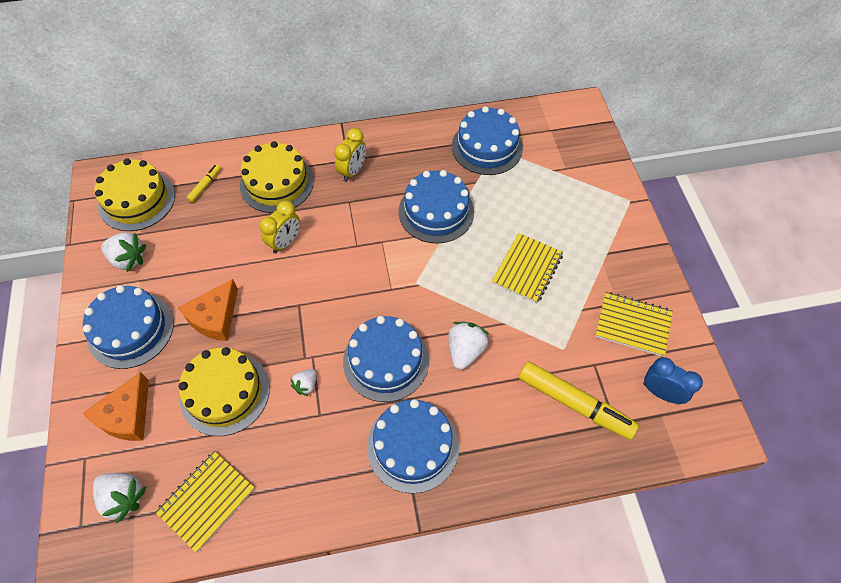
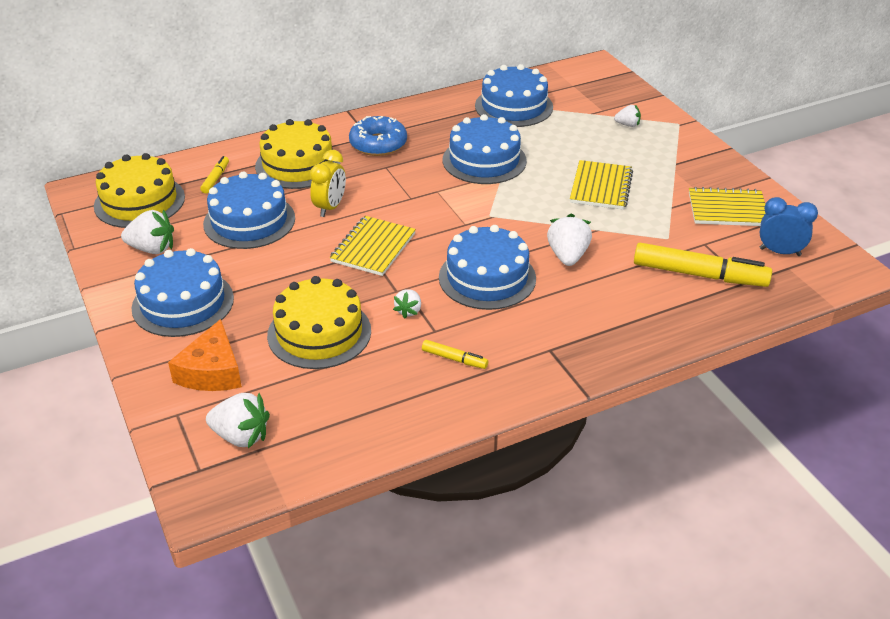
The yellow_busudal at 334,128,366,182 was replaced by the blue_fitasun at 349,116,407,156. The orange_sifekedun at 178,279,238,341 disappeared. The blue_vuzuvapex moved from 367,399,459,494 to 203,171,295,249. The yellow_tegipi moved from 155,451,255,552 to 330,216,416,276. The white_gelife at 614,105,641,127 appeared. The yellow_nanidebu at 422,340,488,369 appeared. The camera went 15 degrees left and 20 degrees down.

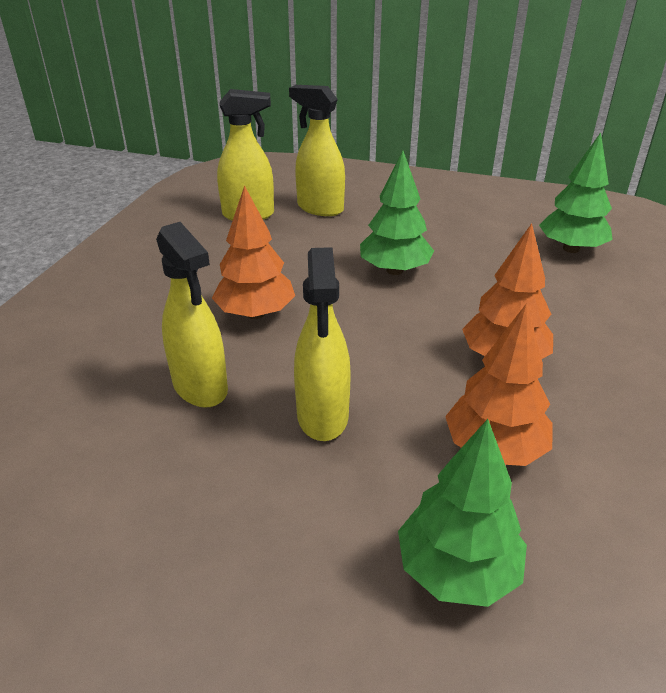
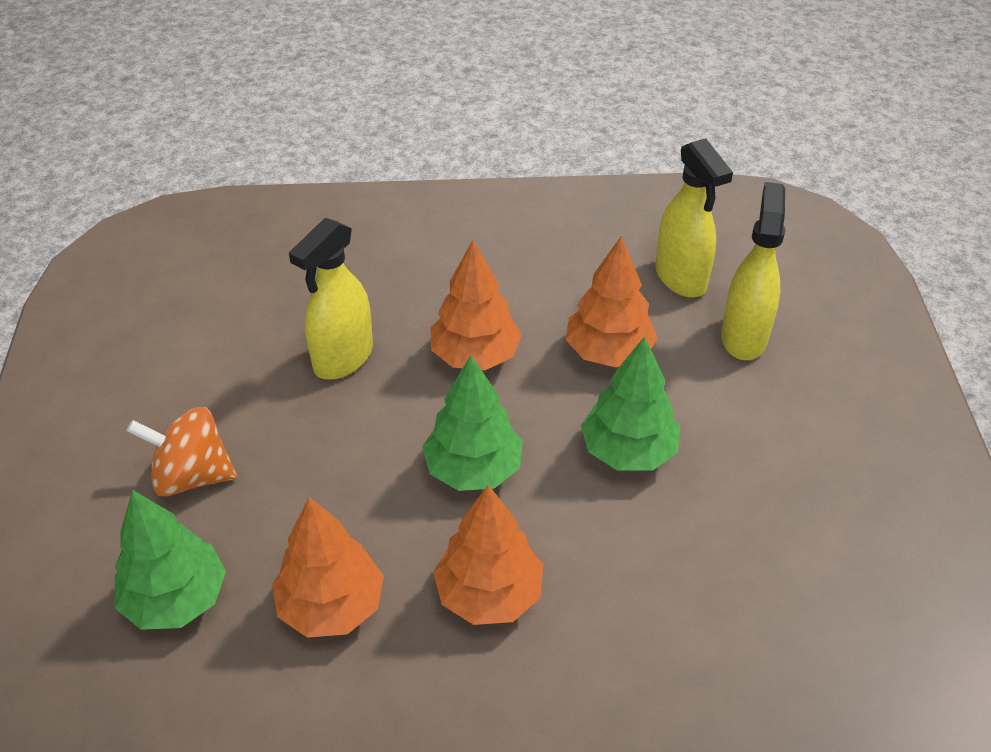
The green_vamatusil moved from 539,132,613,253 to 422,355,523,491. The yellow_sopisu at 294,247,351,441 disappeared. The orange_vamatusil at 565,235,658,367 appeared. The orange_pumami at 127,407,237,497 appeared. The camera went 70 degrees right and 10 degrees up.

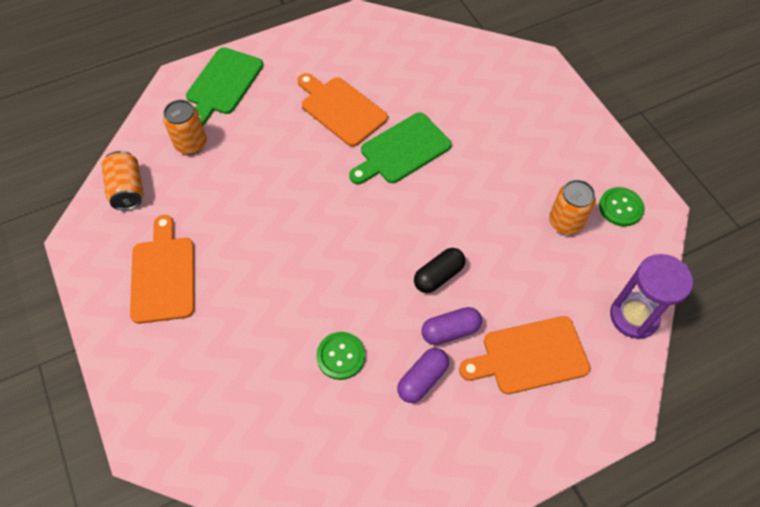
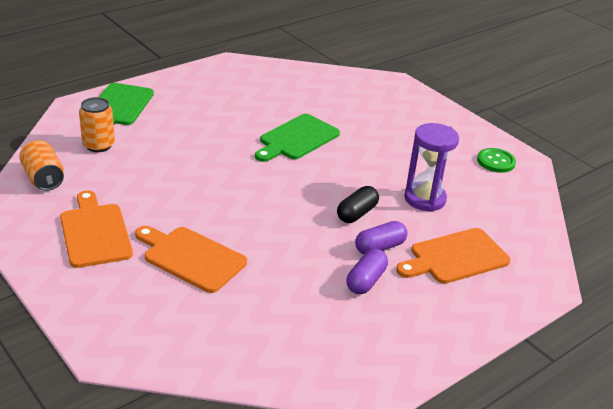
The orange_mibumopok moved from 297,73,388,147 to 135,226,247,293. The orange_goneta at 549,180,596,235 disappeared. The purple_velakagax moved from 610,254,693,339 to 404,123,459,212. The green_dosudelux at 316,332,365,380 disappeared. The camera went 15 degrees left and 25 degrees down.

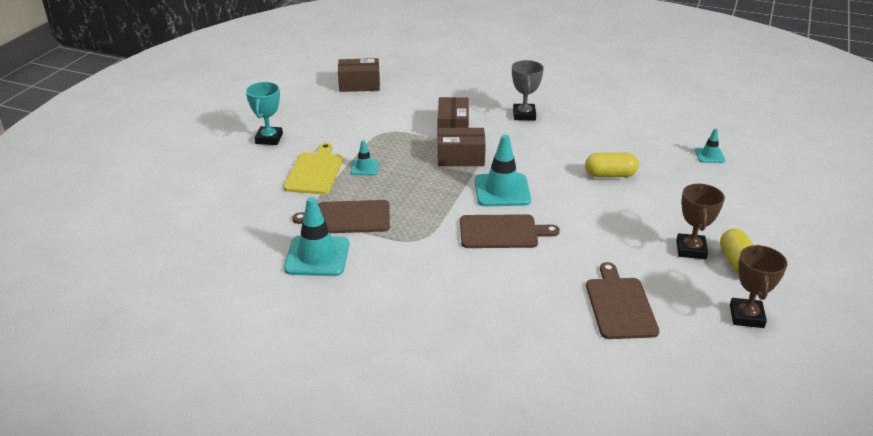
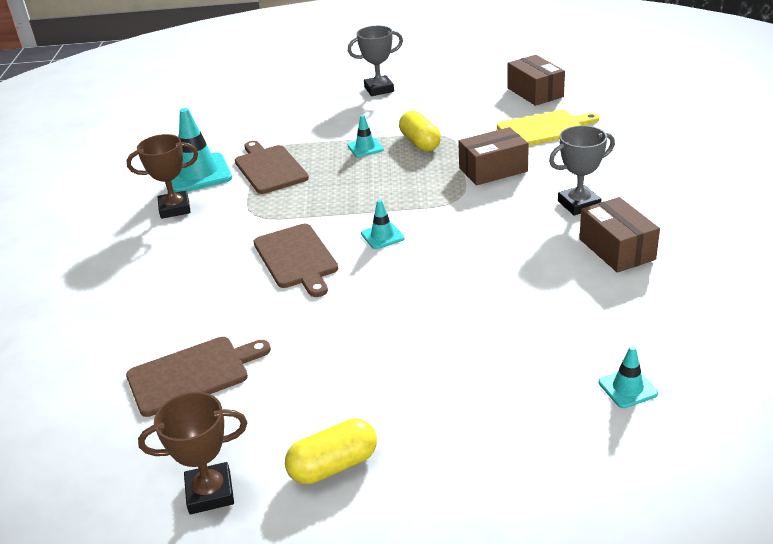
The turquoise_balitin at 246,82,283,145 became the grey_balitin at 348,26,403,96. The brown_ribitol moved from 438,128,486,166 to 579,197,660,273. The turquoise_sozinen at 475,135,531,206 changed to 0.52 times the size. The yellow_mibumopok moved from 283,143,343,194 to 497,110,599,146. The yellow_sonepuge moved from 585,153,639,177 to 399,111,441,151. The brown_balitin moved from 676,184,725,259 to 127,134,198,219. The camera went 70 degrees right and 0 degrees up.

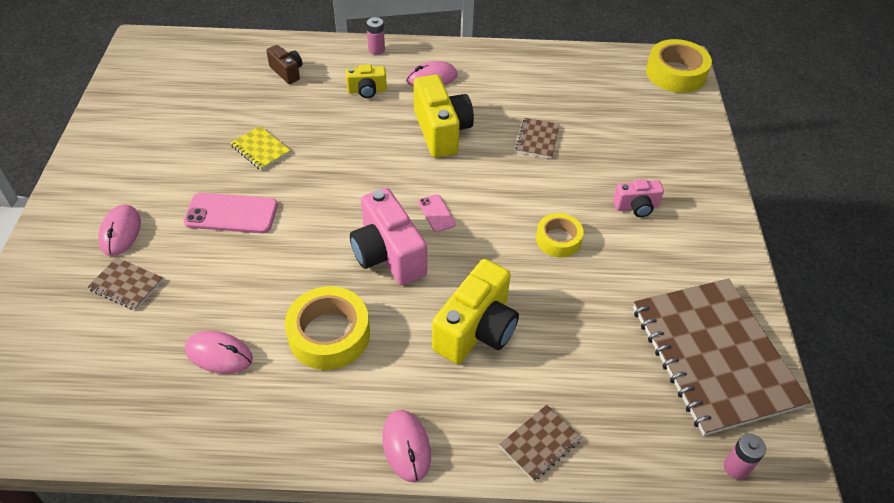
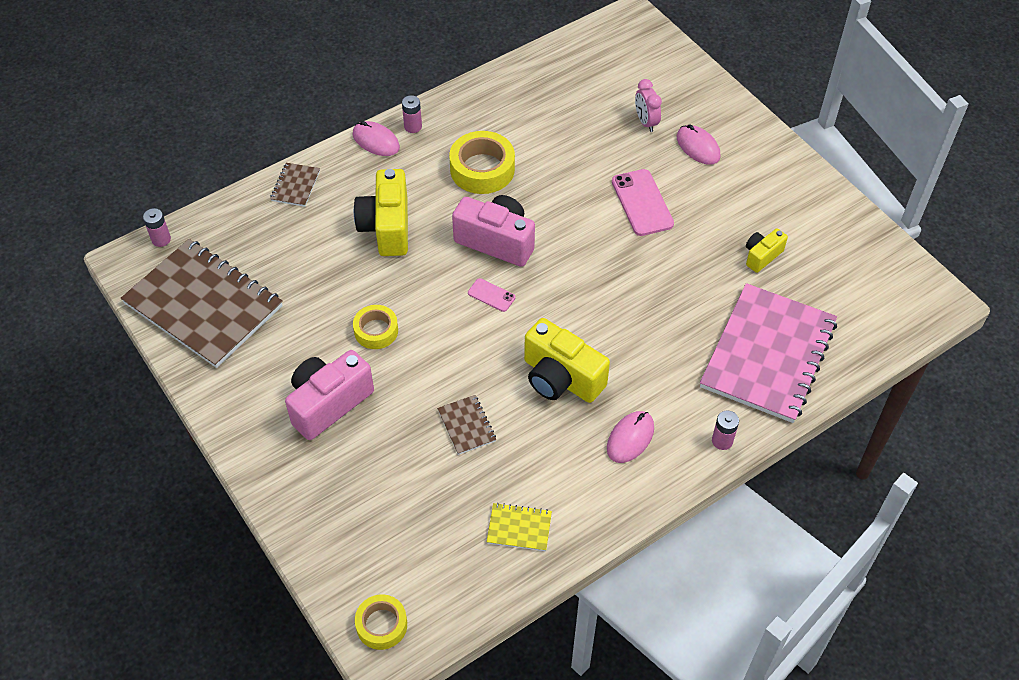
The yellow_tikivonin at 646,39,712,93 changed to 0.62 times the size. The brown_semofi at 266,45,302,84 was replaced by the pink_tegipi at 700,283,837,423. The yellow_semofi moved from 346,64,387,98 to 746,228,788,273. The yellow_tegipi moved from 230,126,291,170 to 487,503,552,551. The pink_semofi at 613,179,664,217 changed to 1.85 times the size. The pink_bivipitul at 183,193,278,233 turned 75 degrees counterclockwise. The brown_tegipi at 87,257,163,310 was replaced by the pink_busudal at 635,79,662,132. The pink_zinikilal at 185,331,253,374 disappeared. The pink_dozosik at 402,95,422,133 appeared. The camera went 145 degrees right and 5 degrees up.

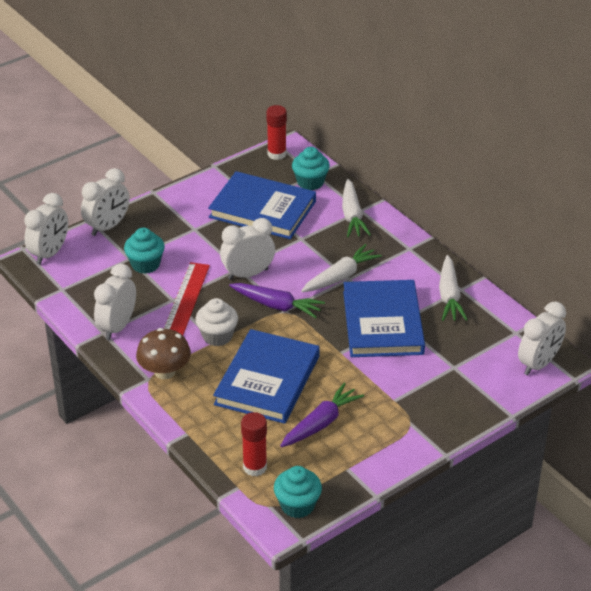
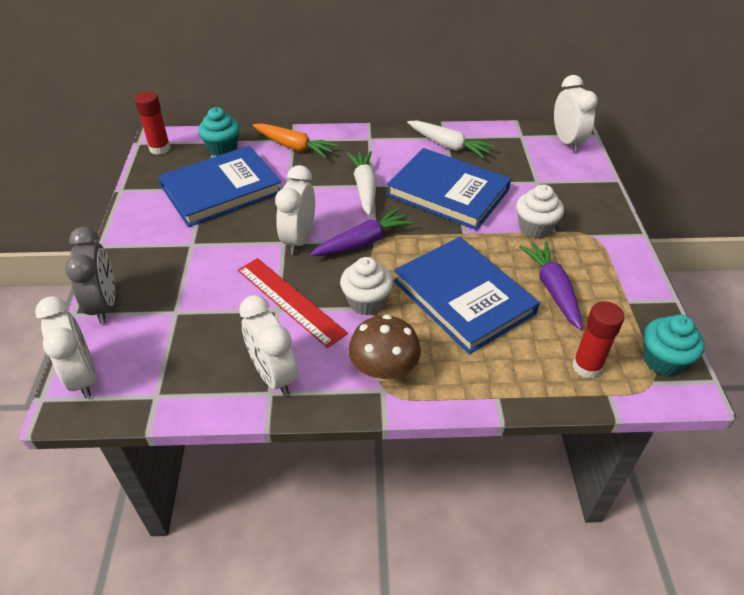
The white_busudal at 81,168,130,236 became the grey_busudal at 65,227,115,324. The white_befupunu at 342,179,371,237 became the orange_befupunu at 253,123,338,158. The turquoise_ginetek at 124,228,165,274 disappeared. The white_ginetek at 516,184,564,239 appeared. The camera went 55 degrees left and 5 degrees up.

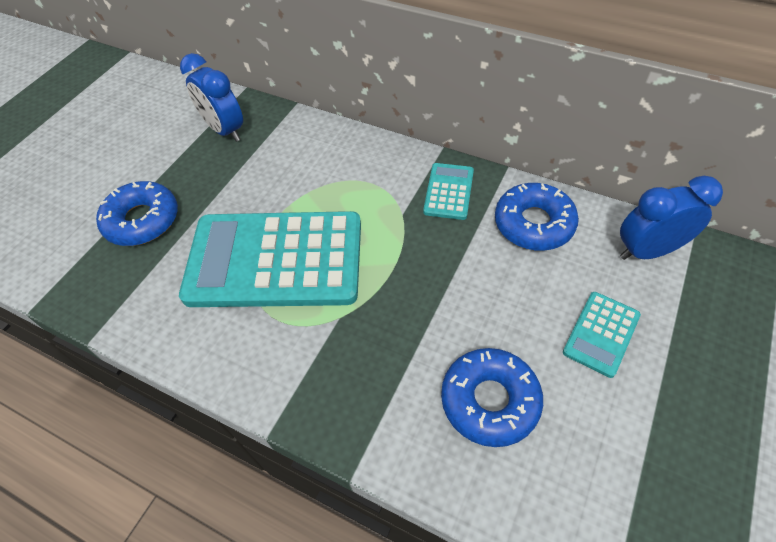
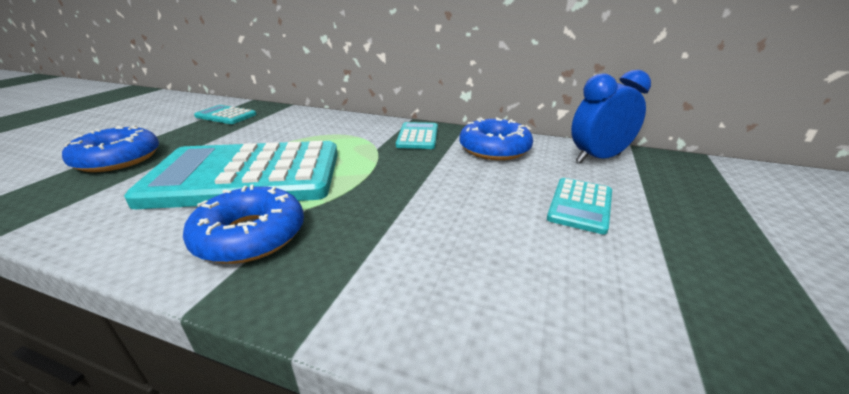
The blue_busudal at 180,53,243,142 was replaced by the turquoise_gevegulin at 194,105,257,124. The blue_fitasun moved from 441,348,543,447 to 183,184,304,264. The camera went 10 degrees left and 25 degrees down.

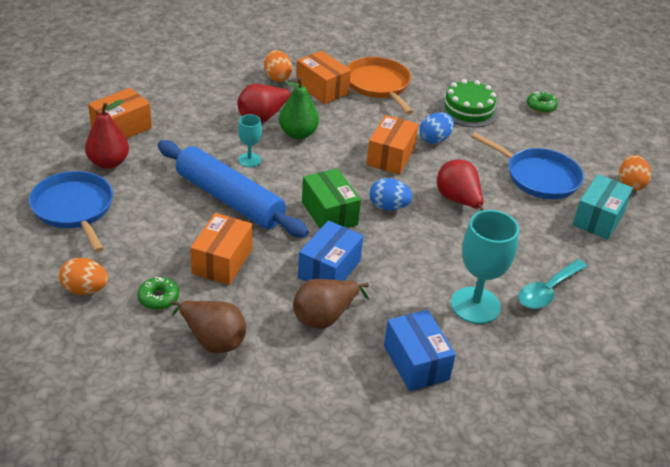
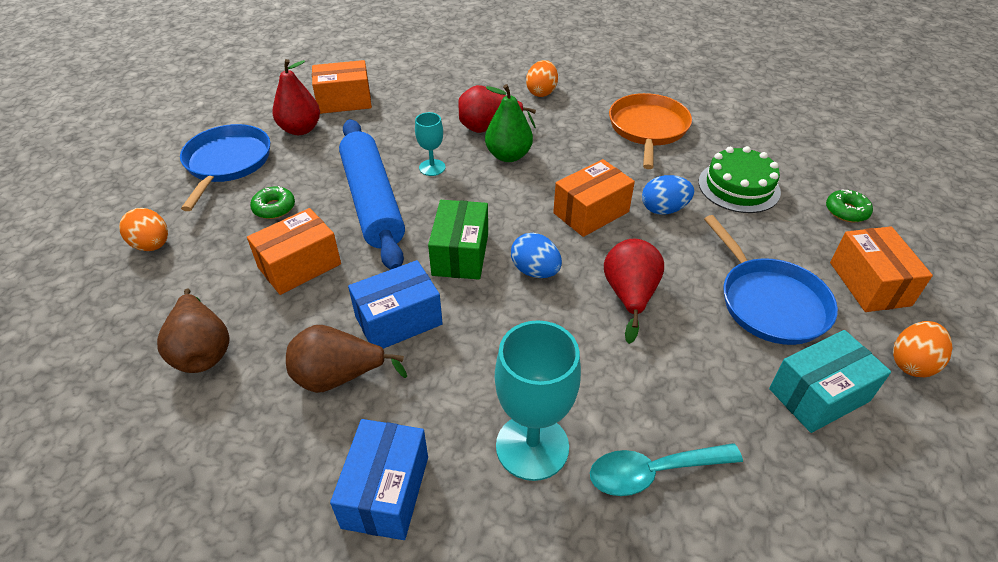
The orange_ribitol moved from 296,51,351,104 to 830,226,933,312. The green_fitasun moved from 137,277,179,310 to 250,186,295,219. The camera went 35 degrees right and 5 degrees up.

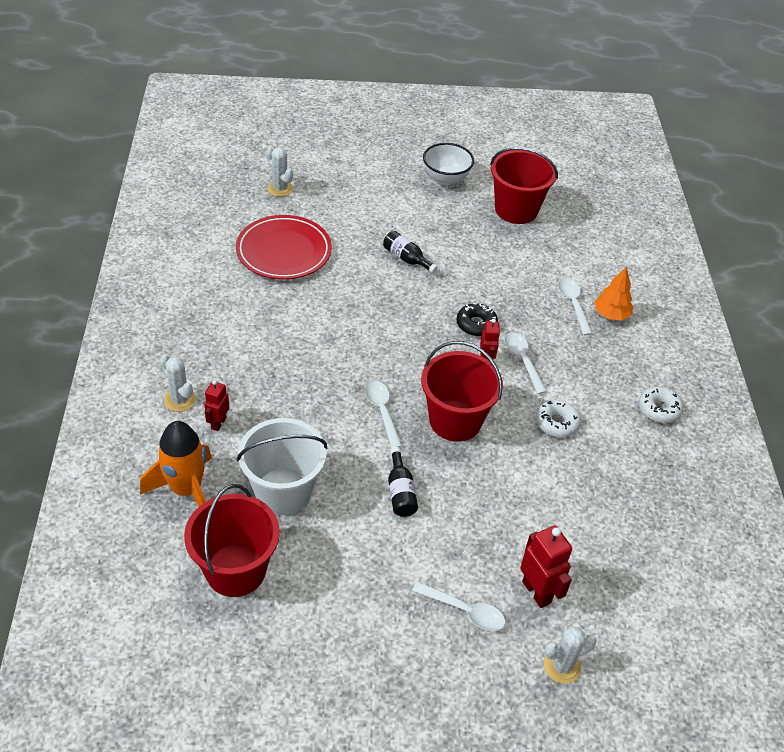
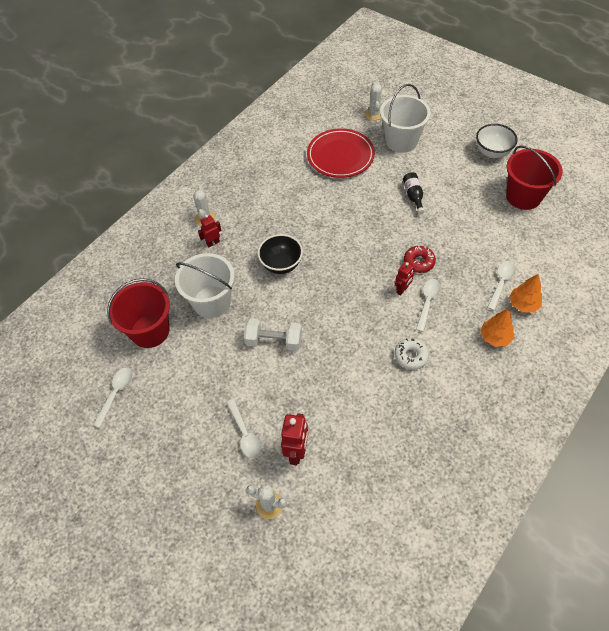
The black_fitasun at 457,303,498,336 became the red_fitasun at 404,245,436,273. The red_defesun at 421,341,503,442 disappeared. The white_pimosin moved from 365,381,402,449 to 93,367,133,428. The white_fitasun at 639,386,683,423 disappeared. The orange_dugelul at 140,421,212,506 disappeared. The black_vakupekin at 388,447,418,517 was replaced by the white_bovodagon at 244,318,302,351. The white_defesun at 380,84,431,153 appeared. The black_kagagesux at 257,234,303,274 appeared. The orange_vamatusil at 480,308,514,347 appeared. The camera went 45 degrees right and 10 degrees up.

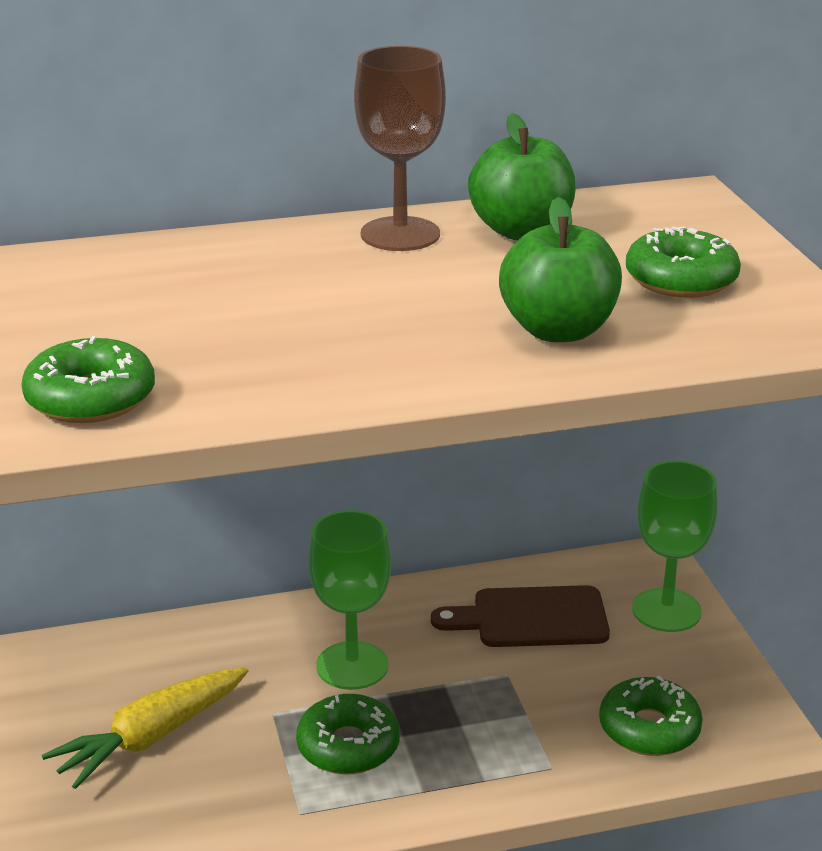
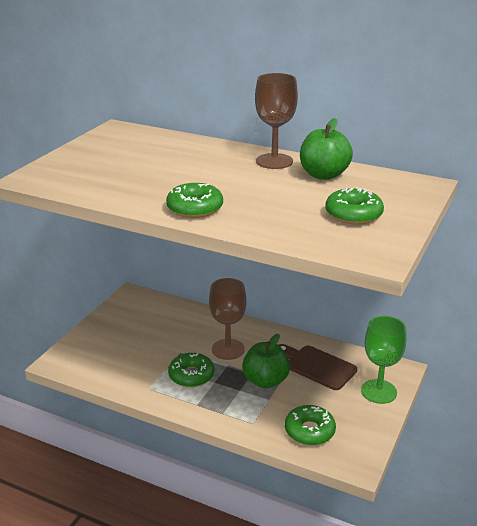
The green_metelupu moved from 499,197,622,342 to 242,334,290,389. The green_fitasun moved from 21,336,155,423 to 166,183,223,218. The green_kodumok at 309,510,391,690 became the brown_kodumok at 209,278,247,360. The yellow_befupunu at 42,667,249,789 disappeared. The camera went 40 degrees right and 0 degrees up.

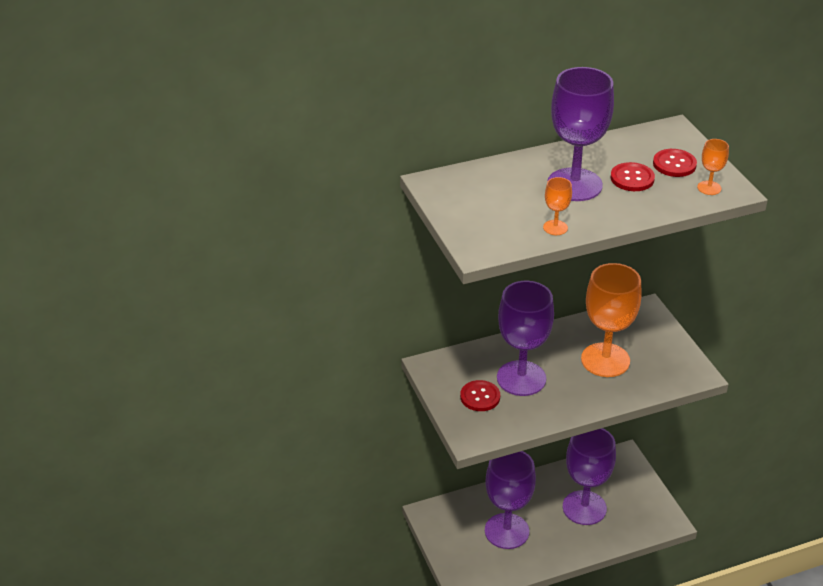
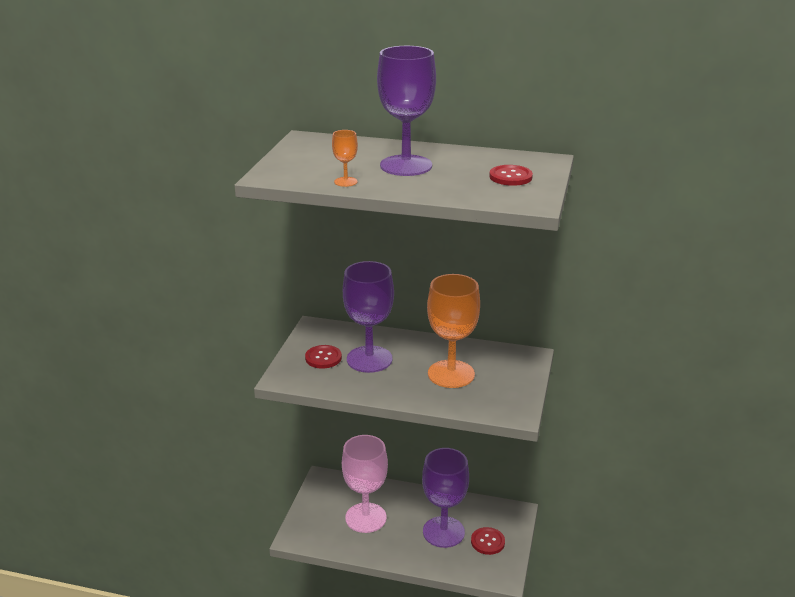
The orange_kodumok at 697,139,729,195 disappeared. The red_dosudelux moved from 611,162,655,191 to 471,527,505,555. The purple_kodumok at 485,451,536,549 became the pink_kodumok at 342,435,388,533. The camera went 35 degrees right and 10 degrees down.

